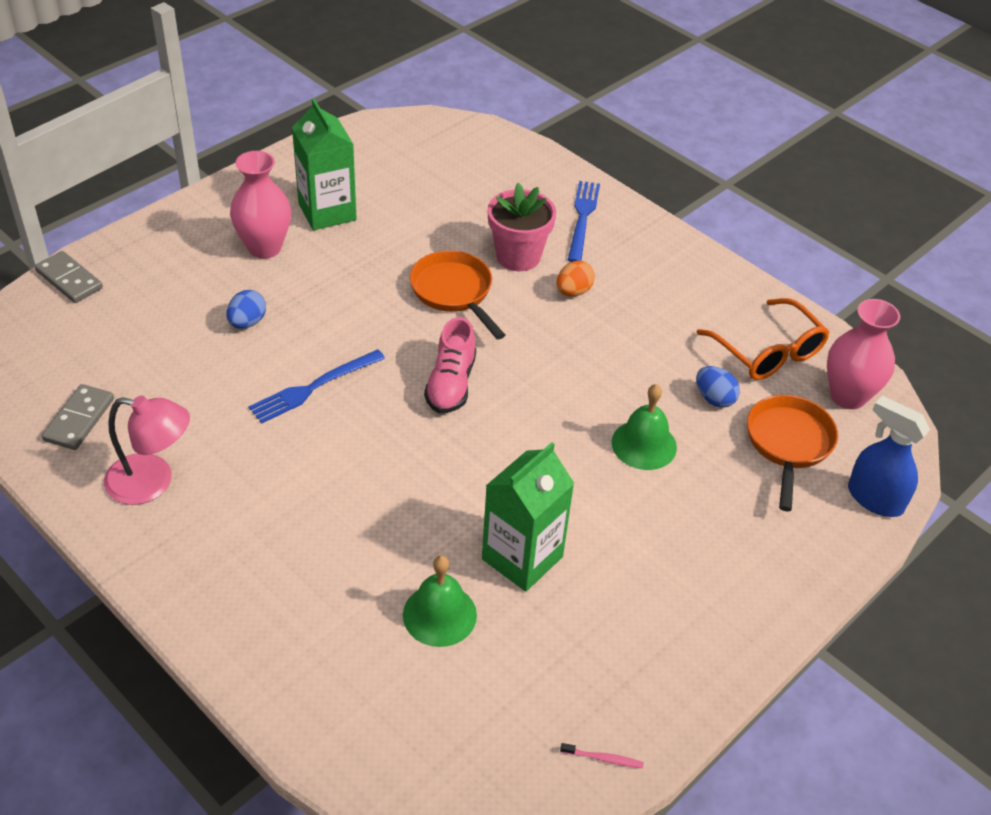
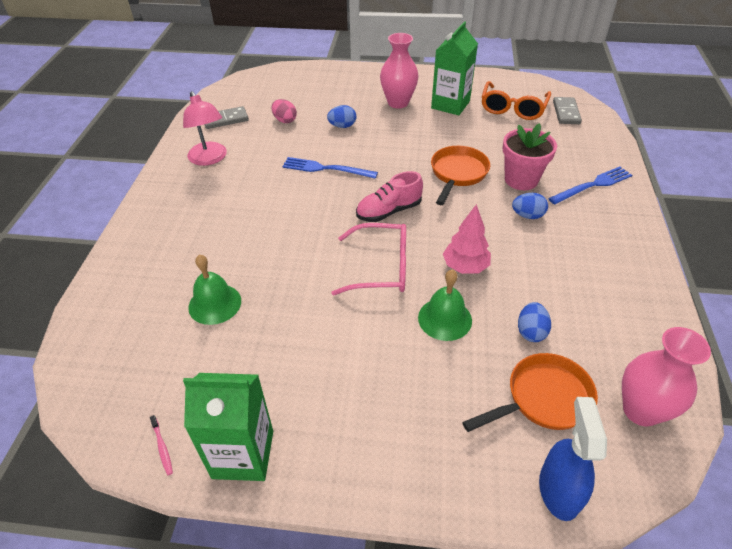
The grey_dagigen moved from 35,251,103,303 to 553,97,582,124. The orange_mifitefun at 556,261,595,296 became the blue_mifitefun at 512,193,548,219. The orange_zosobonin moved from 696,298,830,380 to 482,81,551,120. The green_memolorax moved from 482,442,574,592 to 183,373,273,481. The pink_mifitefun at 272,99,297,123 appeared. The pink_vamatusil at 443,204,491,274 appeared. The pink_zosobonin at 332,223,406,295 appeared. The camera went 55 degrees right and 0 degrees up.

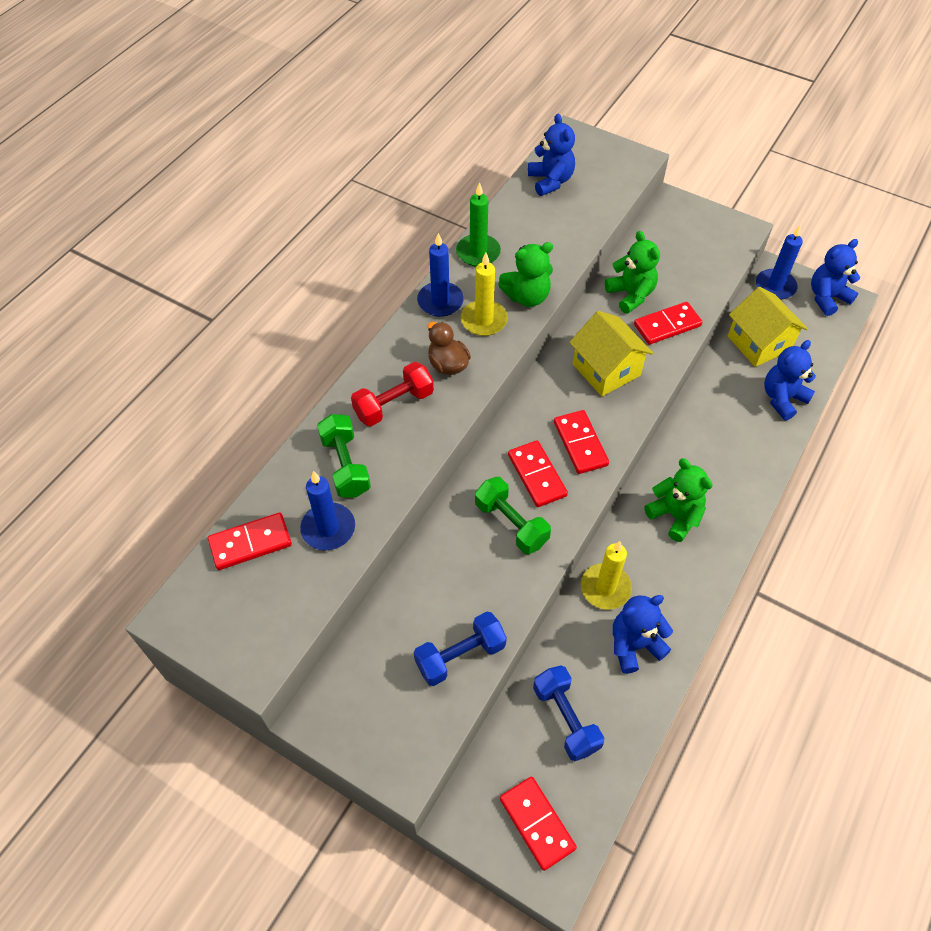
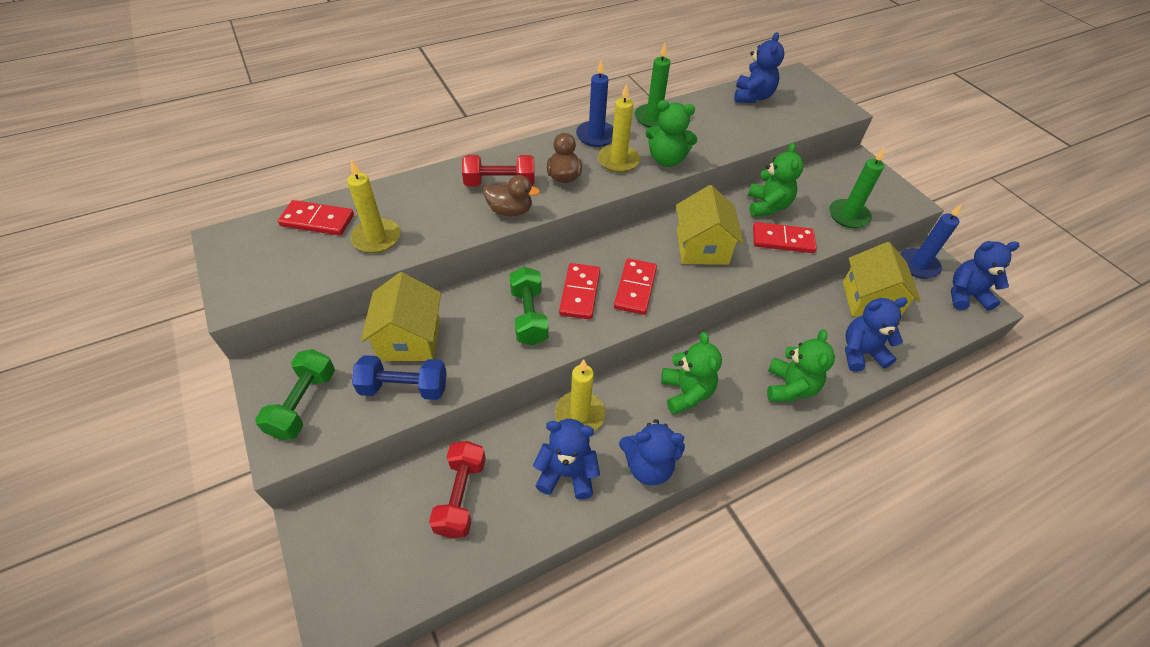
The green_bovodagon moved from 317,414,371,498 to 255,349,335,440. The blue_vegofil at 300,471,355,550 became the yellow_vegofil at 347,159,400,253. The blue_bovodagon at 533,665,604,761 became the red_bovodagon at 429,441,486,538. The red_dagigen at 500,777,577,871 disappeared. The green_vegofil at 829,148,884,228 appeared. The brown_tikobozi at 483,175,540,216 appeared. The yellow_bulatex at 361,272,441,361 appeared. The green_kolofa at 767,330,835,402 appeared. The blue_kolofa at 619,419,685,485 appeared. The camera went 30 degrees right and 5 degrees down.

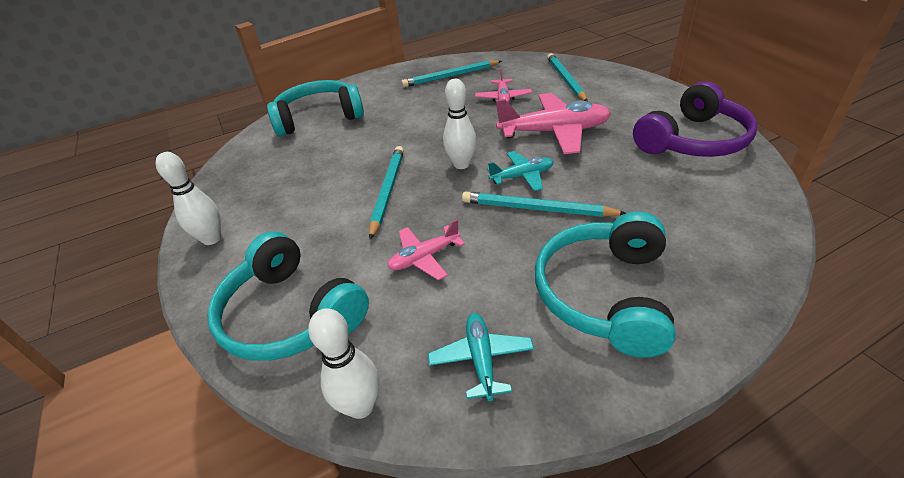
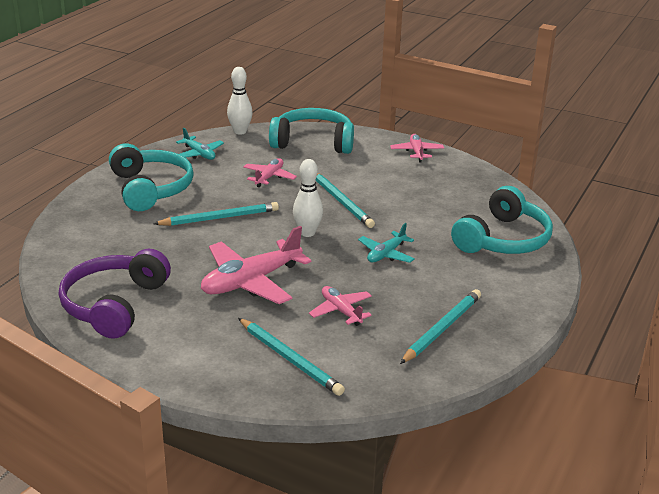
The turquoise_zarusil moved from 487,151,553,191 to 358,223,415,263. The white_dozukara at 156,152,221,245 was replaced by the pink_zarusil at 390,134,444,162. The camera went 140 degrees right and 10 degrees down.

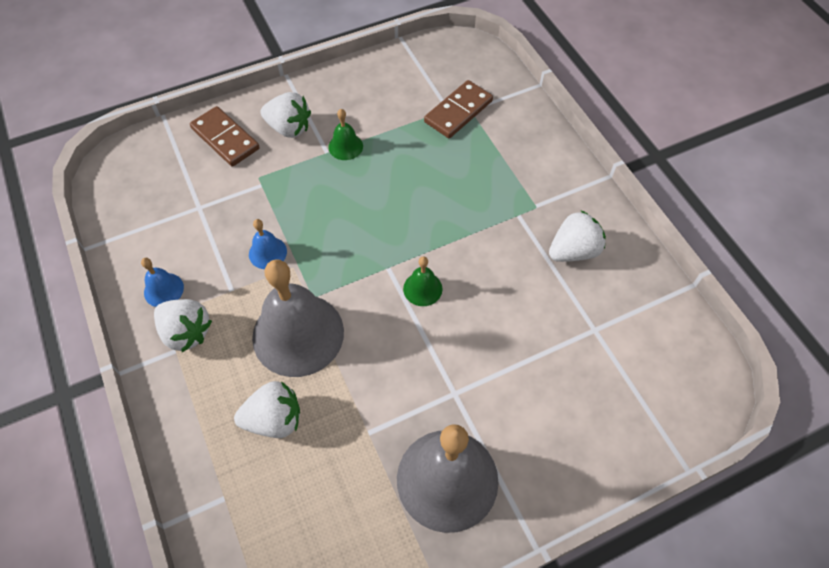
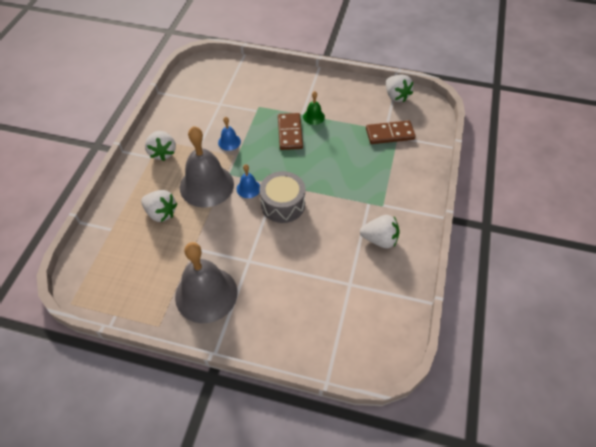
The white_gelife moved from 261,92,311,138 to 386,75,413,102. The brown_dagigen moved from 190,106,259,167 to 278,113,303,150. The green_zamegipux at 403,256,442,306 was replaced by the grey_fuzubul at 259,171,305,223. The blue_zamegipux moved from 141,258,184,307 to 237,164,260,198. The camera went 40 degrees right and 5 degrees down.

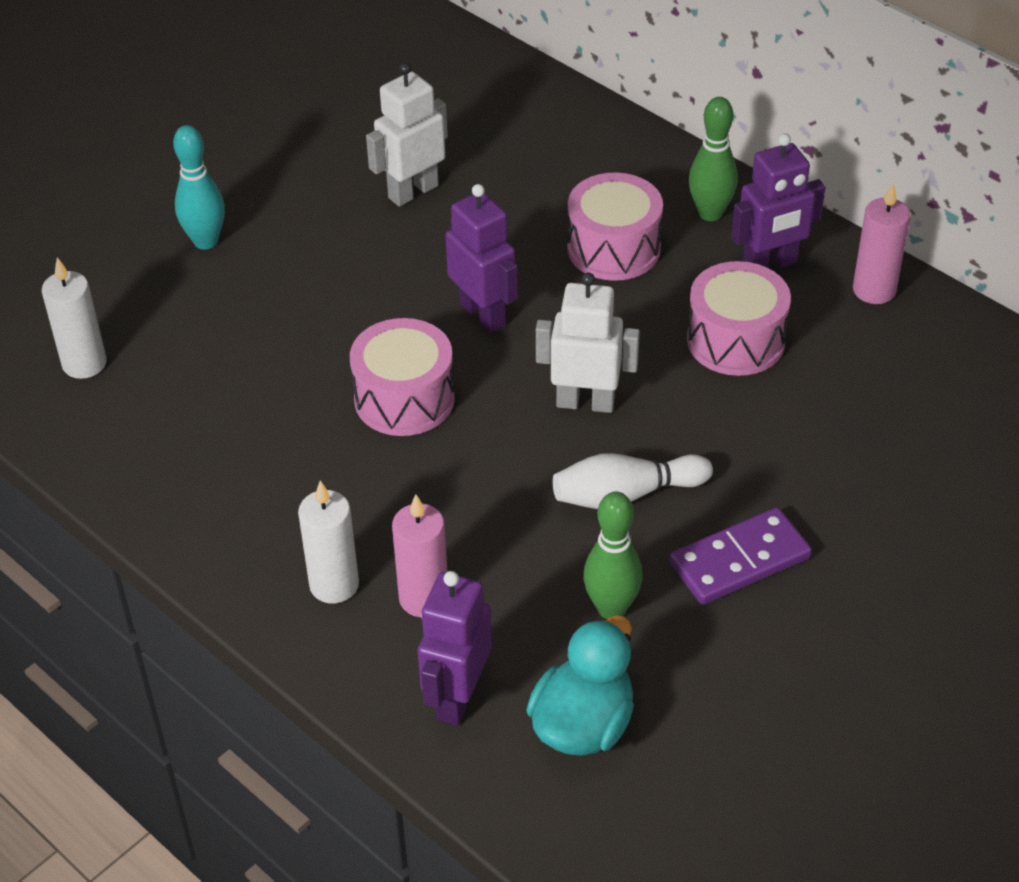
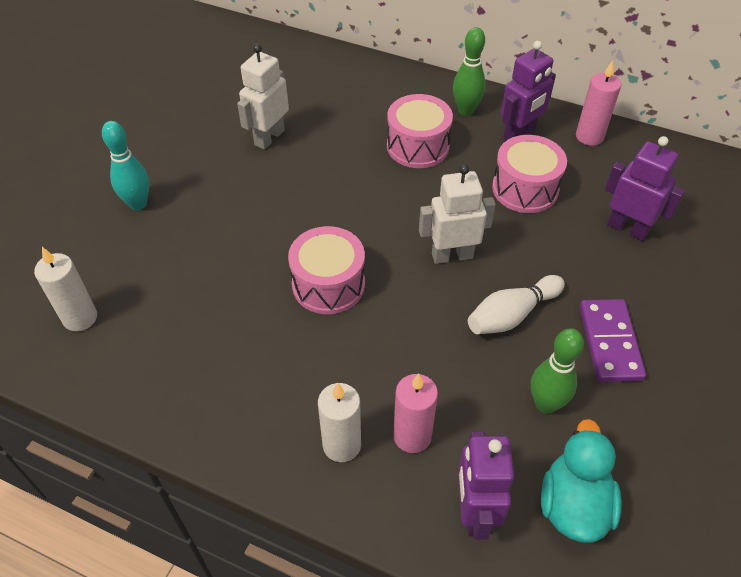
The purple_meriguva moved from 445,184,518,333 to 605,136,685,241. The purple_dagigen at 669,508,812,605 turned 45 degrees counterclockwise. The camera went 20 degrees left and 5 degrees up.

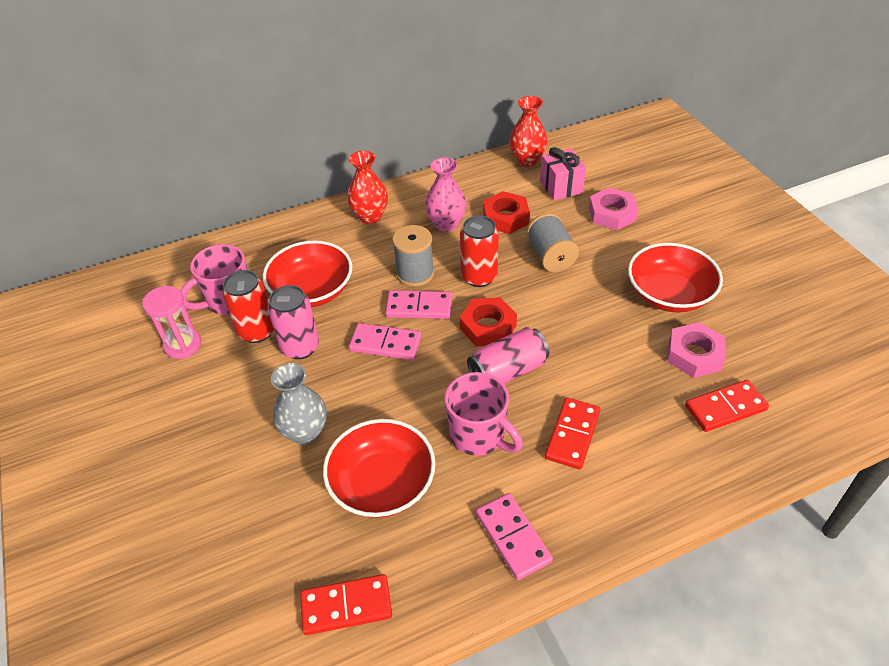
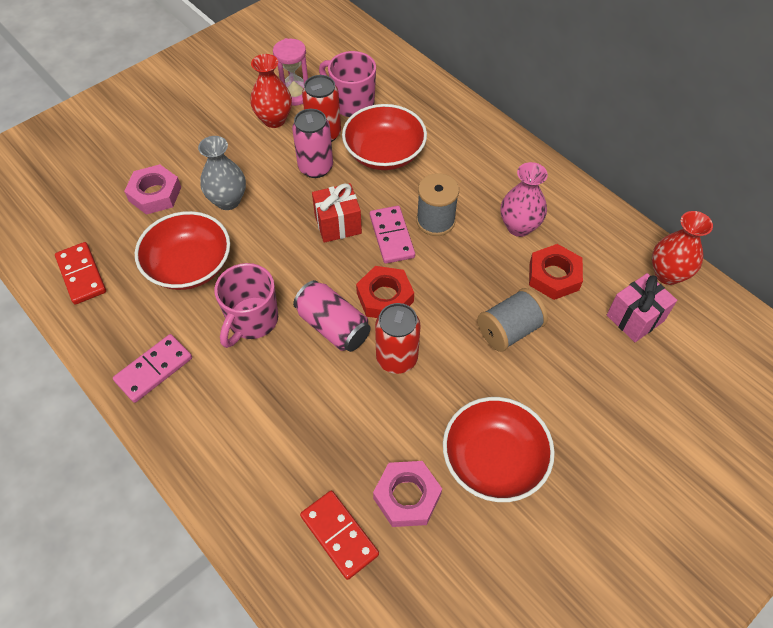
The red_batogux moved from 347,151,388,224 to 250,54,292,128. The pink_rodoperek moved from 589,187,639,230 to 124,164,181,215. The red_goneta moved from 460,216,499,287 to 375,303,421,374. The pink_dagigen at 349,323,422,360 was replaced by the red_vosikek at 312,183,362,243. The red_dagigen at 545,397,601,470 disappeared. The camera went 70 degrees right and 10 degrees up.

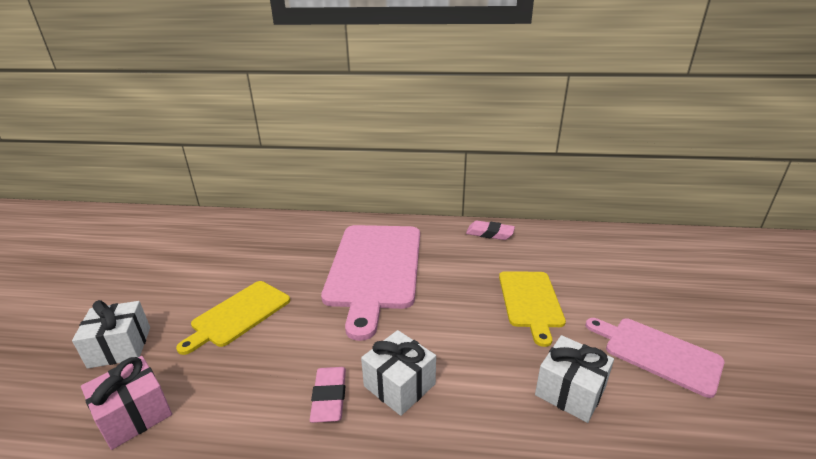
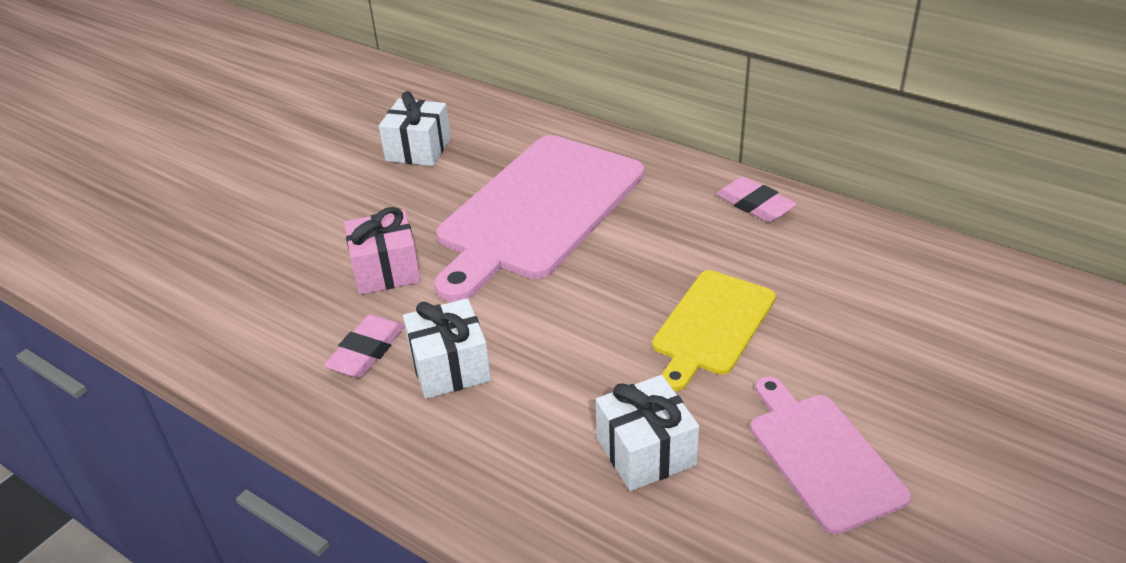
The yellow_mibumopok at 176,281,290,355 disappeared. The white_vosikek moved from 72,300,150,369 to 379,91,451,166. The pink_vosikek moved from 81,356,172,450 to 344,207,421,295. The camera went 30 degrees right and 10 degrees up.

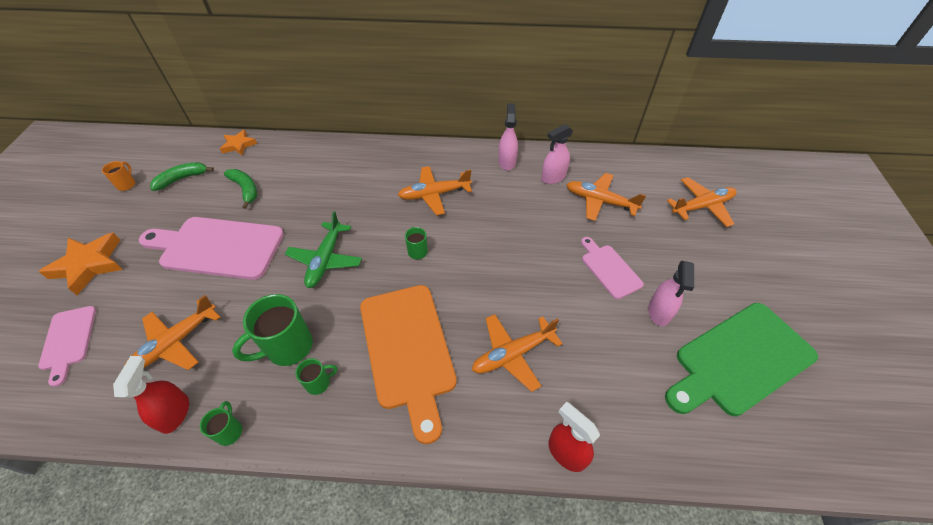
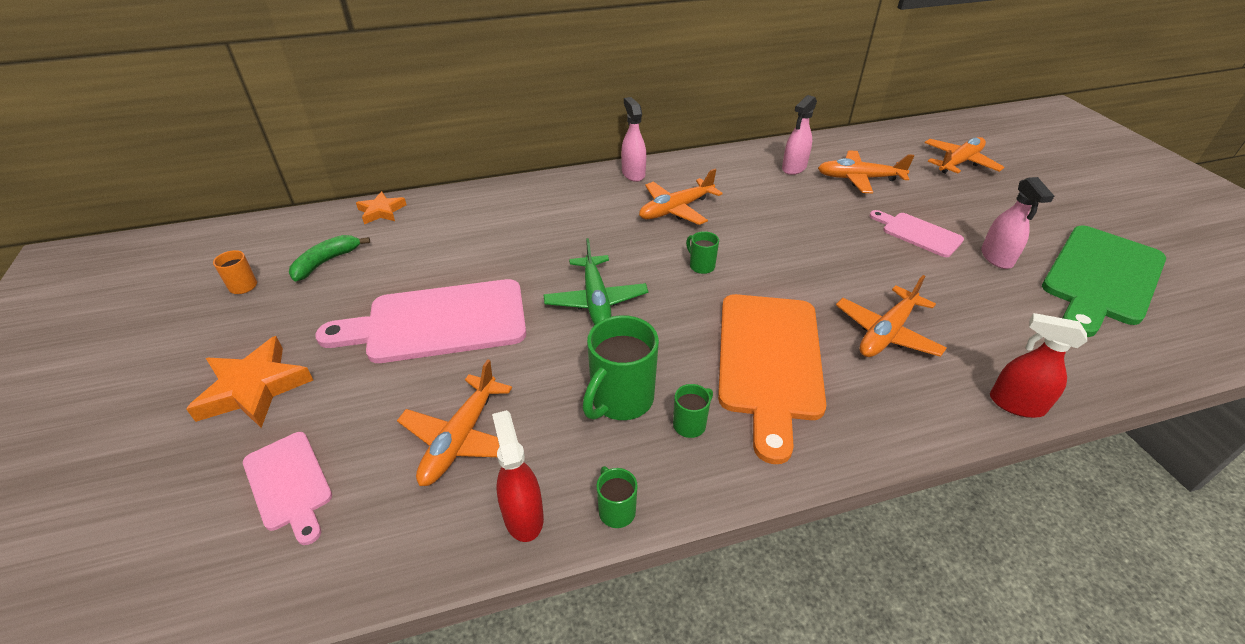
The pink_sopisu moved from 498,104,518,170 to 621,97,646,182. The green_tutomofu at 224,169,257,209 disappeared. The orange_mibumopok at 360,285,457,444 turned 45 degrees clockwise. The camera went 20 degrees left and 10 degrees down.

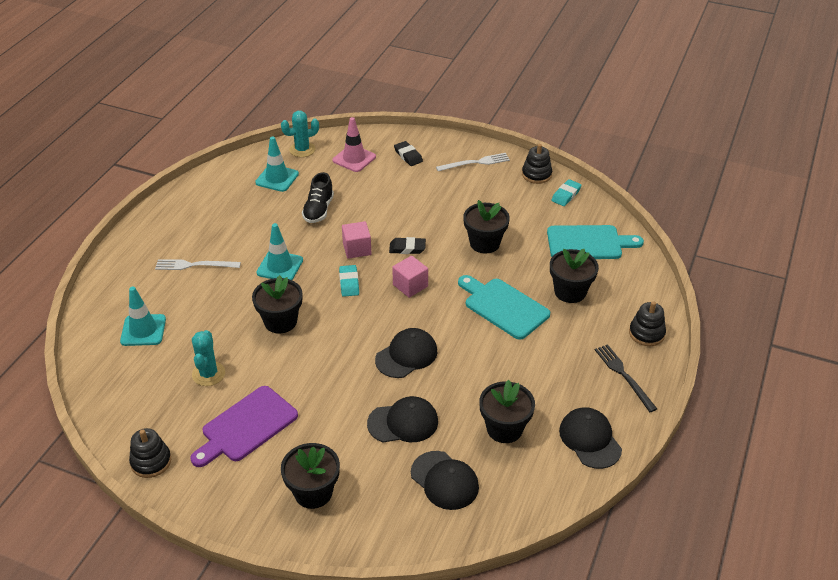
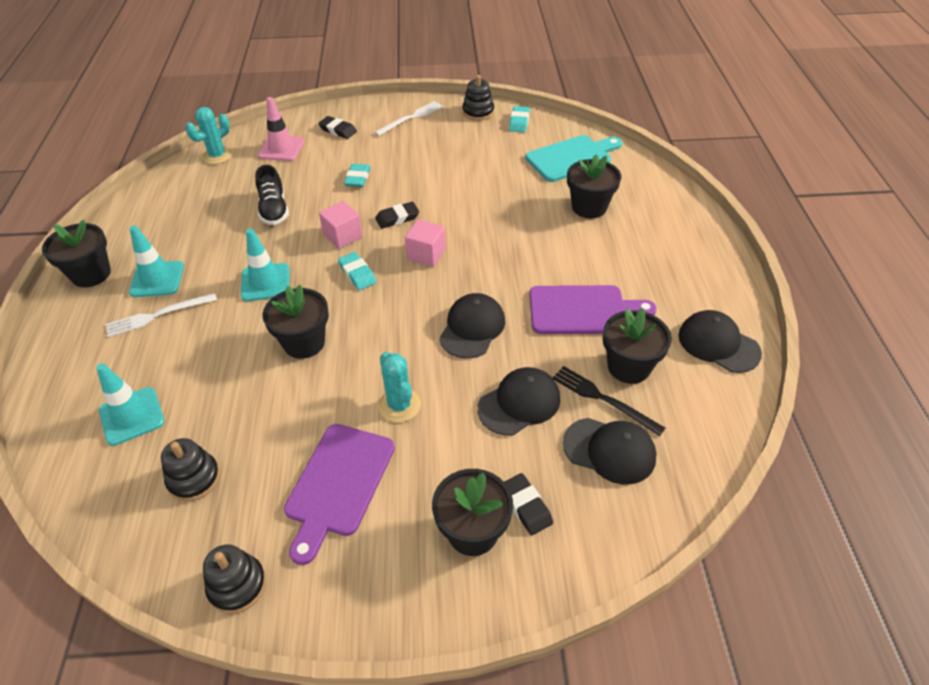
The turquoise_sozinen moved from 255,136,299,192 to 129,226,184,297. The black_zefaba moved from 463,200,510,253 to 42,220,111,287. The turquoise_mibumopok at 458,275,550,339 disappeared. The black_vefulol moved from 629,301,666,346 to 161,438,220,502. The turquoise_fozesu moved from 192,330,225,386 to 378,352,421,422. The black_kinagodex moved from 595,344,657,412 to 553,366,665,436. The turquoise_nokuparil at 344,164,371,187 appeared. The purple_mibumopok at 529,285,657,334 appeared. The black_nokuparil at 504,473,553,535 appeared. The camera went 25 degrees left and 5 degrees up.

